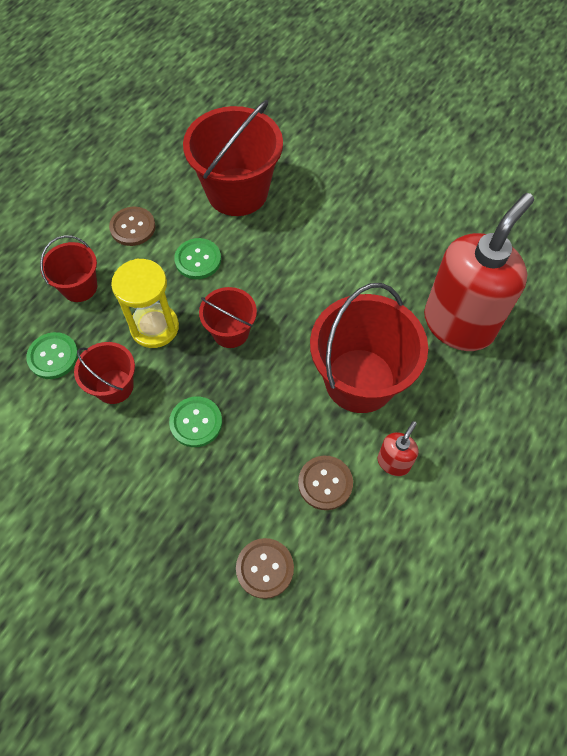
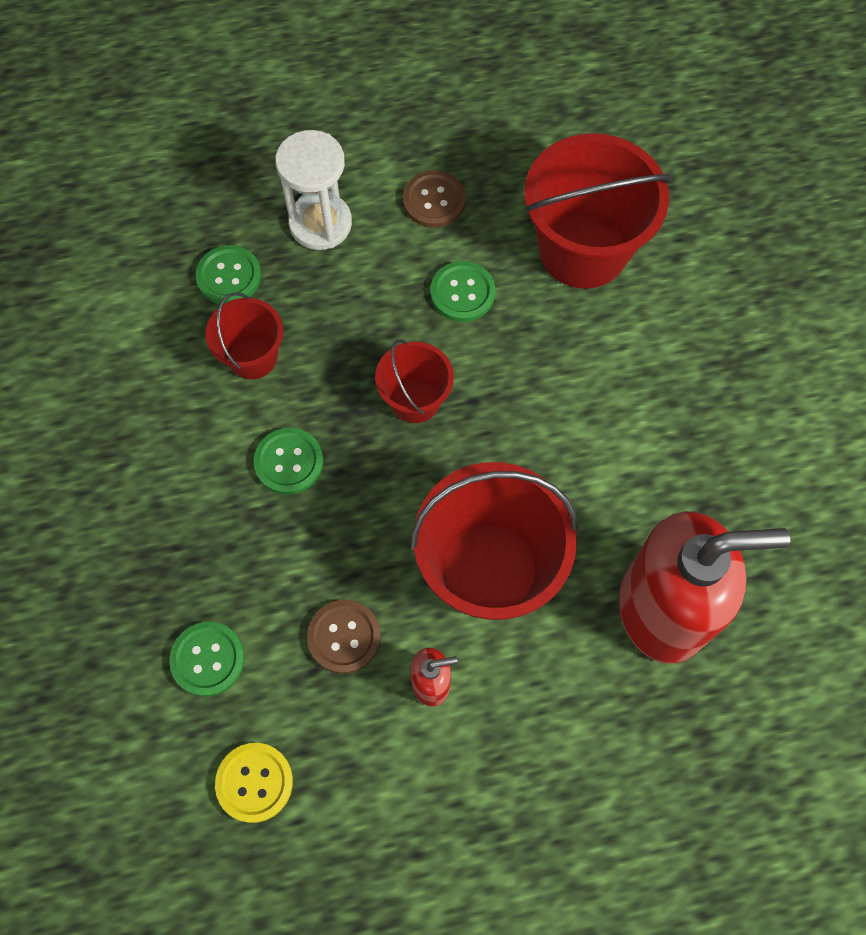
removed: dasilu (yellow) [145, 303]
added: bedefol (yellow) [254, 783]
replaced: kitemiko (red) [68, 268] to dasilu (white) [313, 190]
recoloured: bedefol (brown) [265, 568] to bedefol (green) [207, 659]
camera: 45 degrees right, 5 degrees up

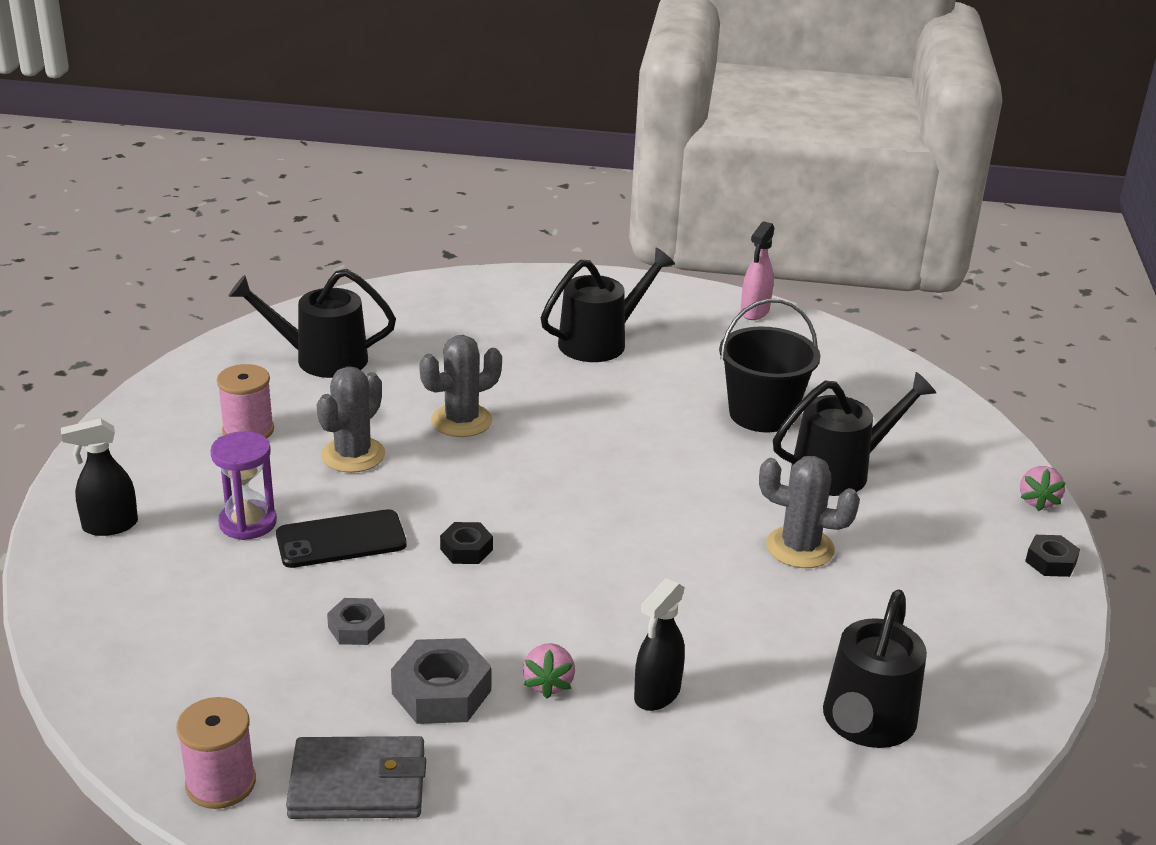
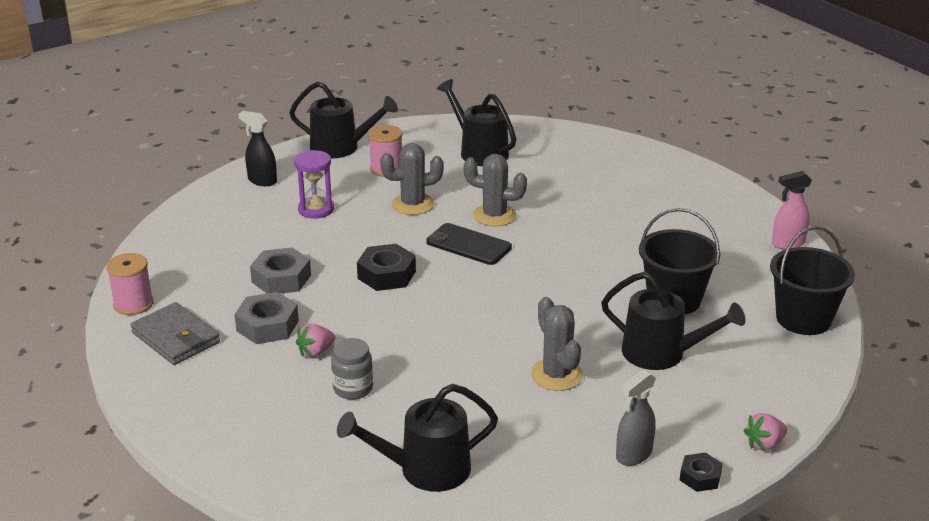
added: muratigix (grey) [636, 418]; kitemiko (black) [812, 280]
moved: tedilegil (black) [608, 305] to [343, 120]; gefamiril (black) [341, 538] to [469, 244]
replaced: muratigix (black) [659, 644] to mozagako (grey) [352, 369]
resized: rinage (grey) [356, 621] = [280, 270] x1.67; rinage (black) [466, 543] = [386, 267] x1.67
camera: 50 degrees right, 0 degrees up

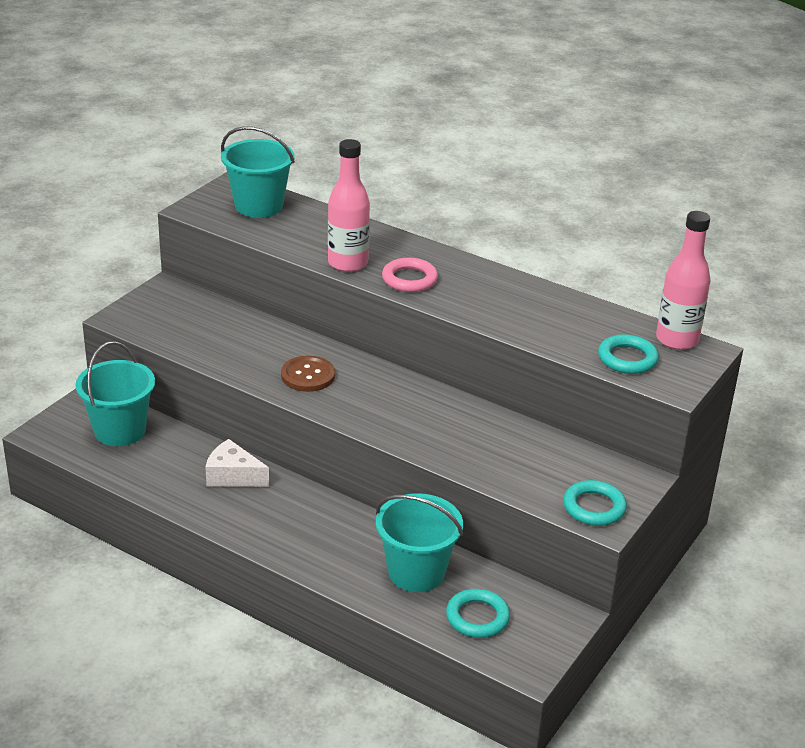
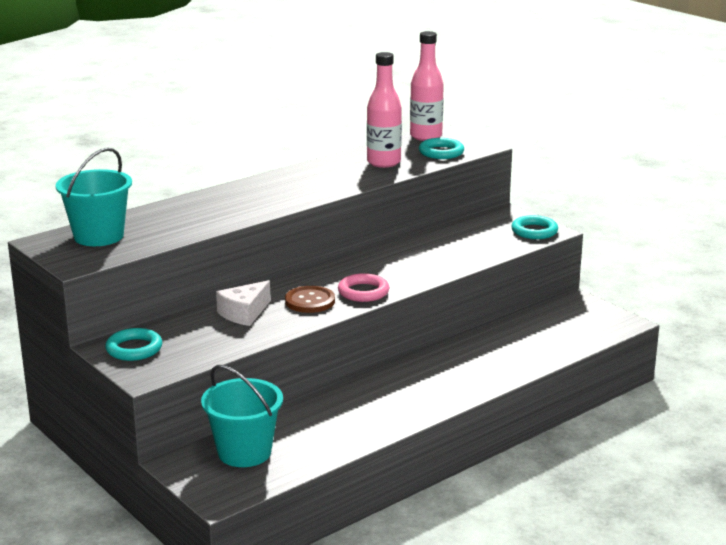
removed: kitemiko (turquoise) [419, 542]
moved: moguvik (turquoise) [478, 613] to [133, 344]; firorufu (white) [237, 463] to [243, 303]; moguvik (pink) [410, 275] to [363, 287]; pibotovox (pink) [349, 205] to [384, 110]
camera: 70 degrees left, 10 degrees down

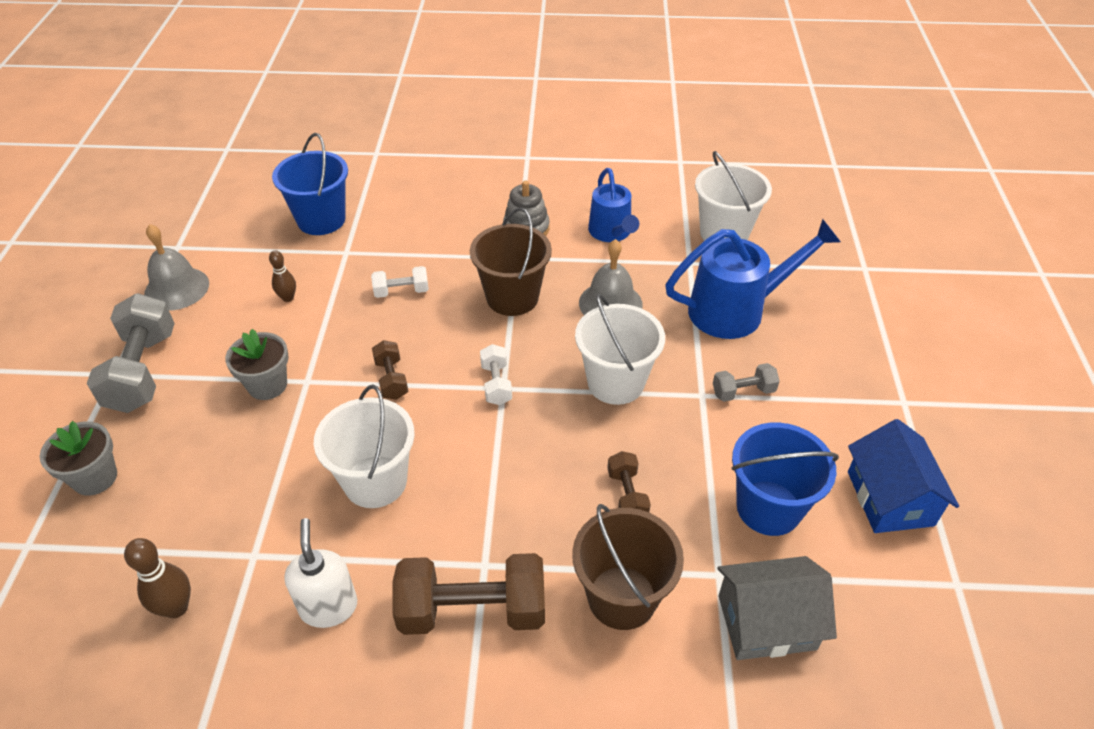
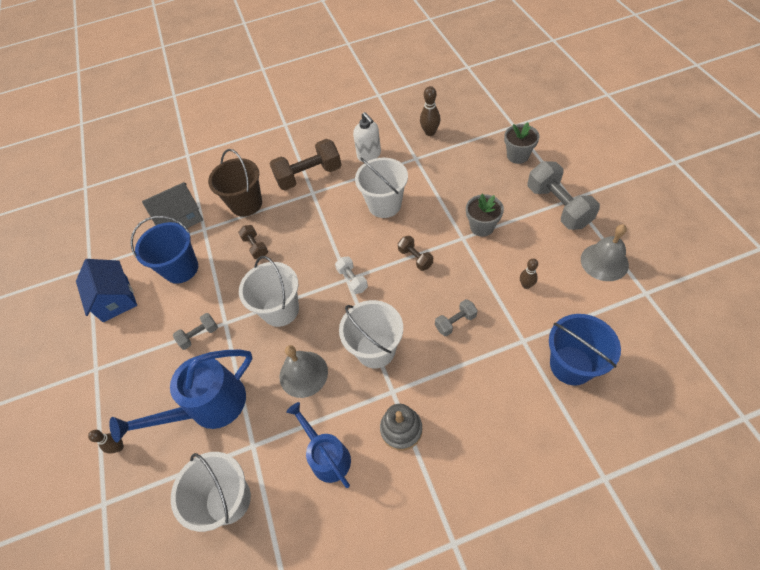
added: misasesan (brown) [106, 442]
recoloured: kitemiko (brown) [511, 262] to kitemiko (white) [371, 334]; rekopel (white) [400, 282] to rekopel (grey) [456, 317]
camera: 165 degrees right, 10 degrees up

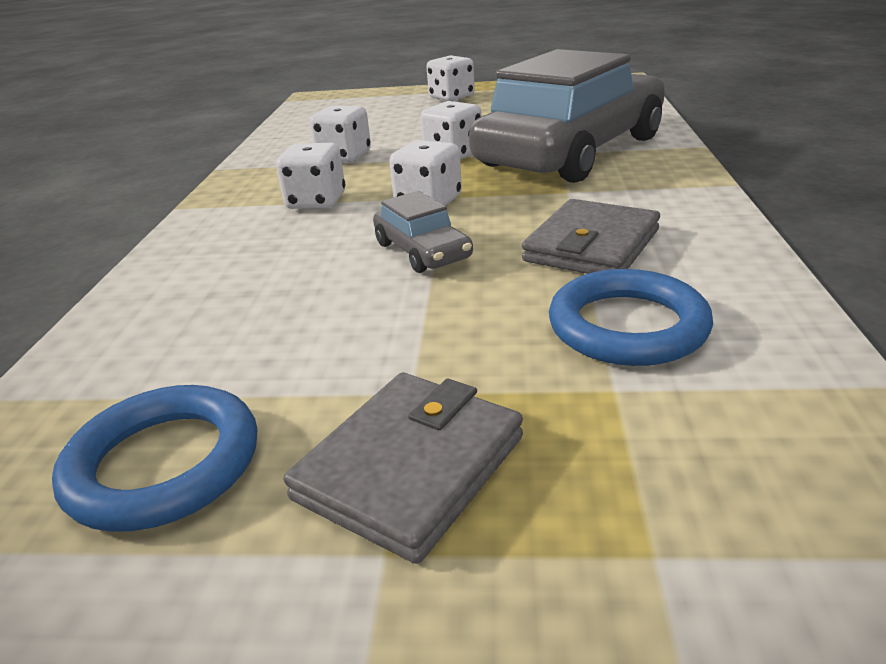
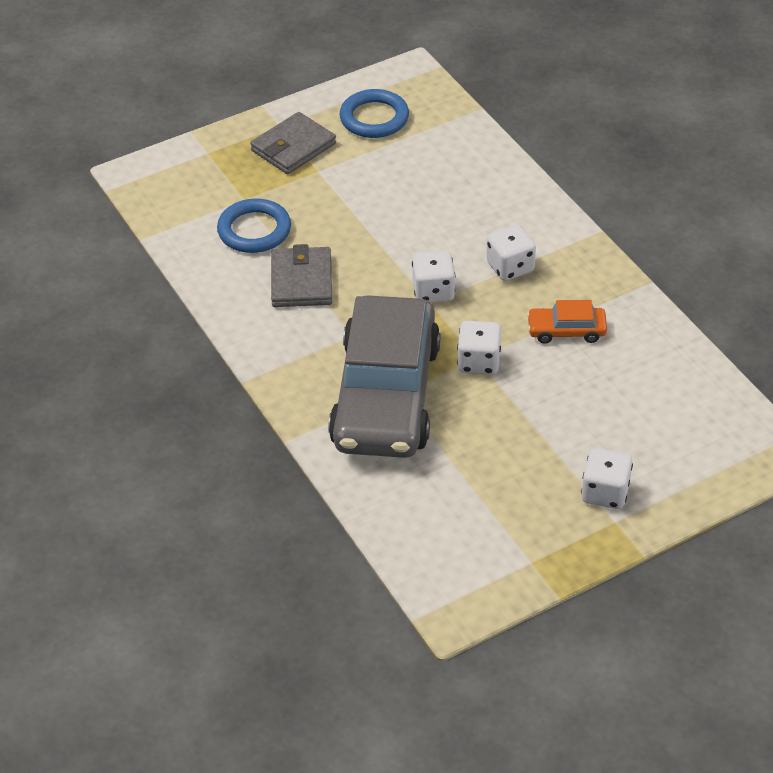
removed: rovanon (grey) [423, 232]
replaced: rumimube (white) [340, 134] to rovanon (orange) [567, 322]
turned: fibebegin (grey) [403, 468] = [293, 143] 45 degrees clockwise
camera: 145 degrees right, 15 degrees up

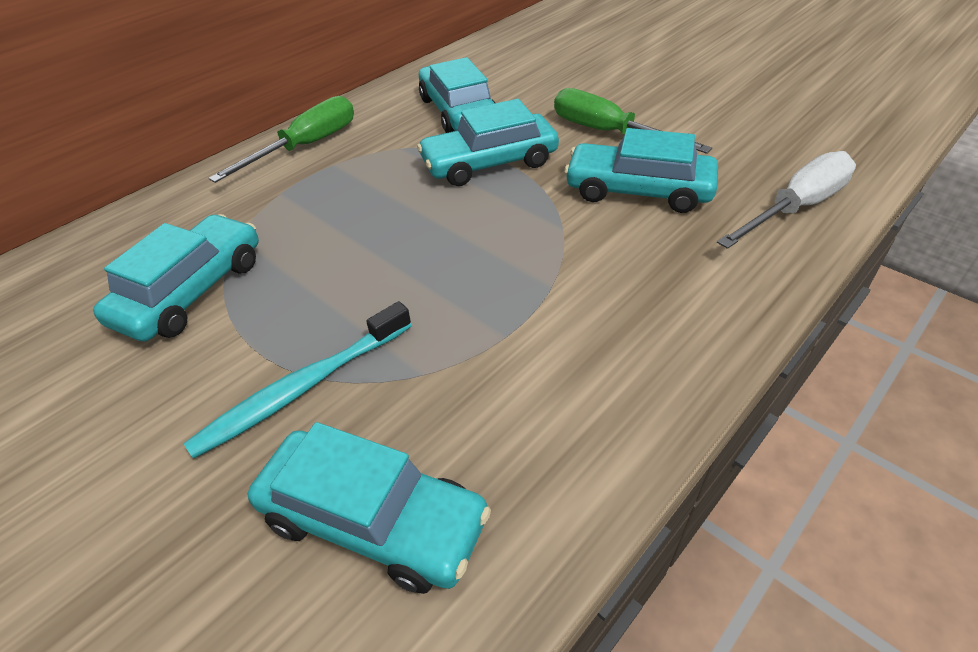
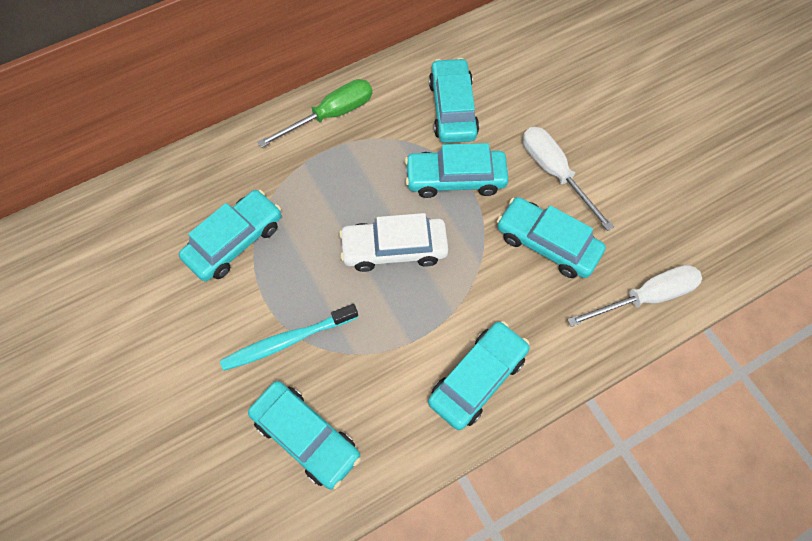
added: rovanon (white) [393, 242]; rovanon (turquoise) [479, 375]
recoloured: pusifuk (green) [633, 121] to pusifuk (white) [568, 179]
camera: 15 degrees right, 20 degrees up

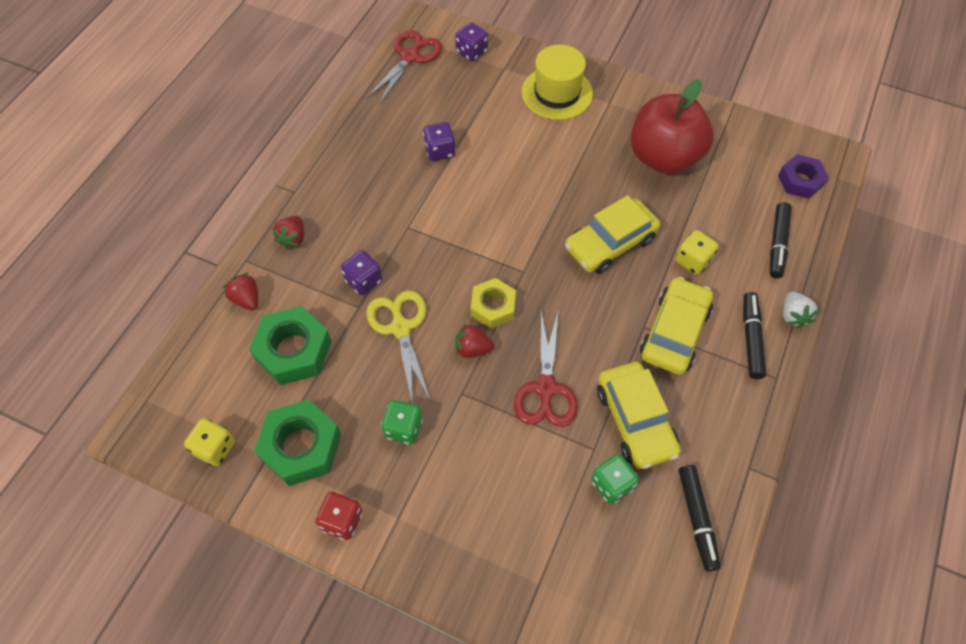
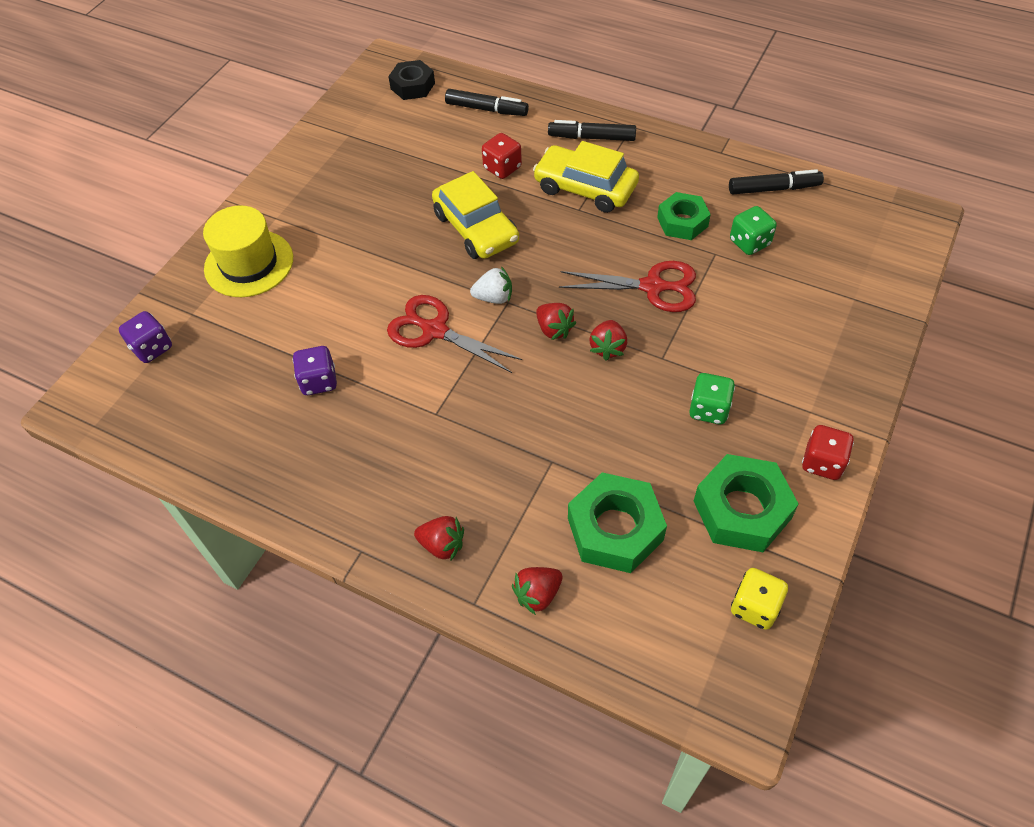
removed: rumimube (purple) [361, 272]; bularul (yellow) [398, 347]; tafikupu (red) [672, 126]
moved: bularul (red) [404, 67] to [454, 334]; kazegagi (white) [801, 309] to [491, 285]
replaced: rinage (yellow) [493, 303] to kazegagi (red) [556, 321]; rovanon (yellow) [639, 415] to rinage (green) [684, 216]
recoloured: rinage (purple) [803, 176] to rinage (black) [411, 80]; rumimube (yellow) [697, 252] to rumimube (red) [502, 156]
camera: 85 degrees left, 5 degrees down

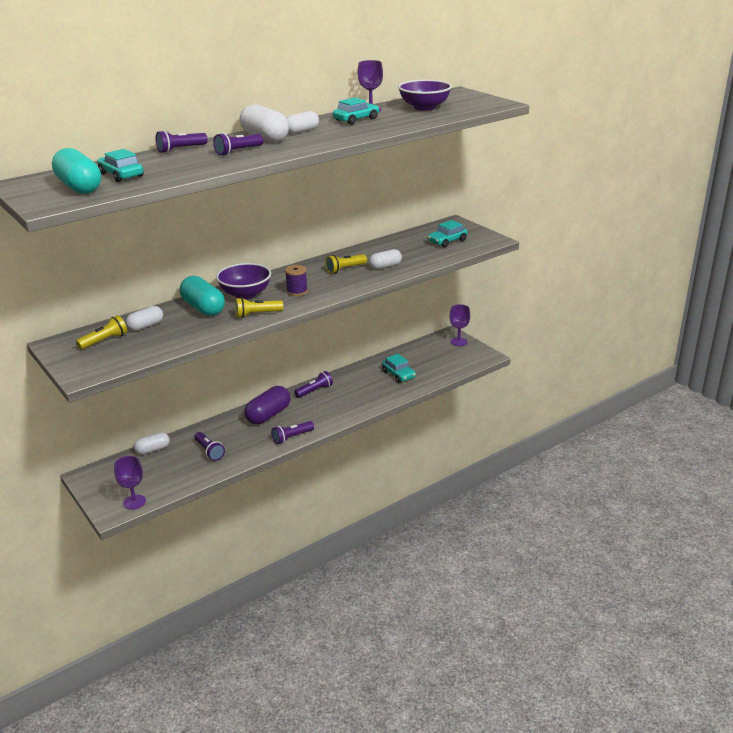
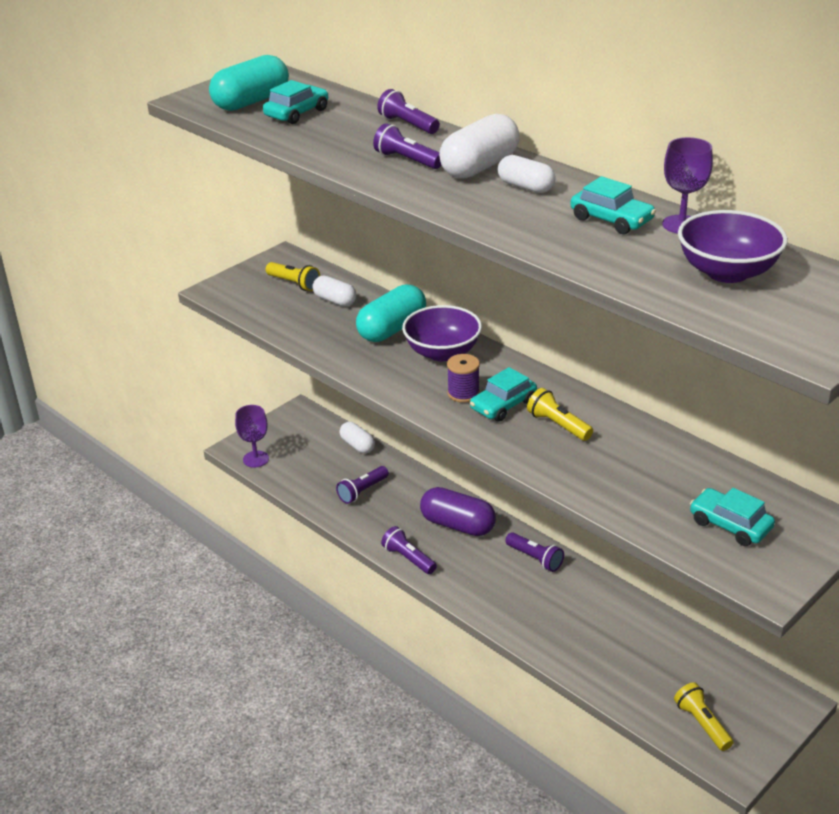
removed: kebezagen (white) [385, 259]; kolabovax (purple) [459, 325]
moved: rovanon (turquoise) [399, 368] to [503, 394]; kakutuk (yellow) [259, 307] to [703, 716]
camera: 80 degrees right, 5 degrees up

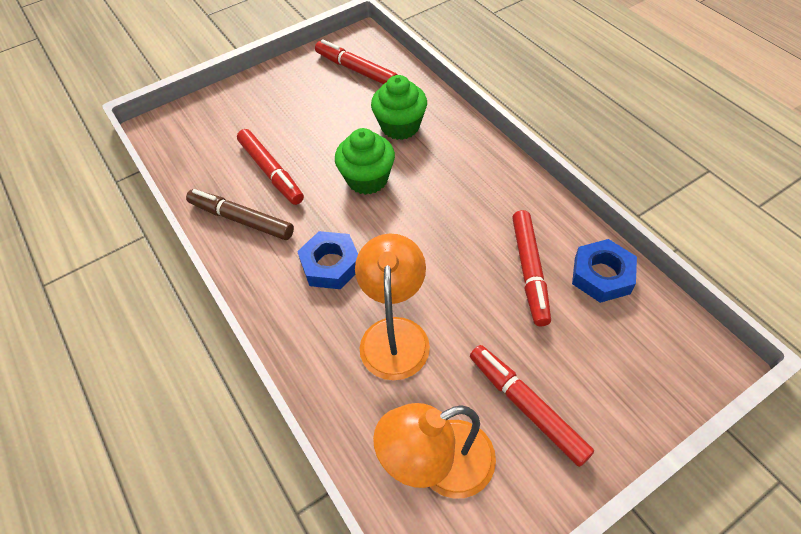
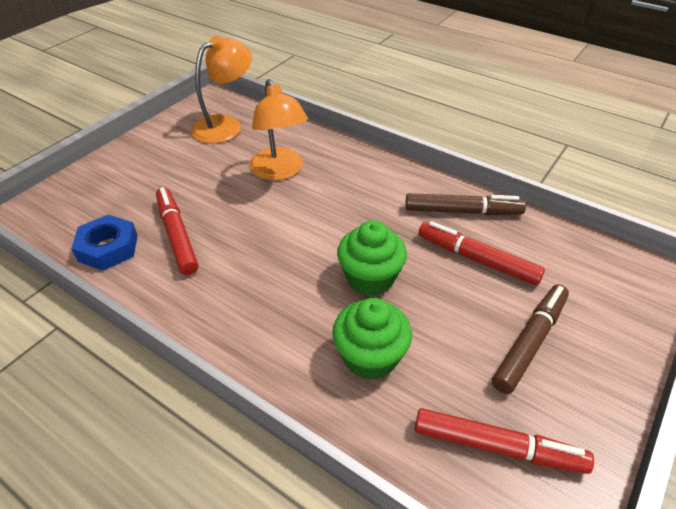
removed: rinage (blue) [327, 260]; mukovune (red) [532, 406]
added: mukovune (brown) [530, 339]
camera: 155 degrees right, 10 degrees down

